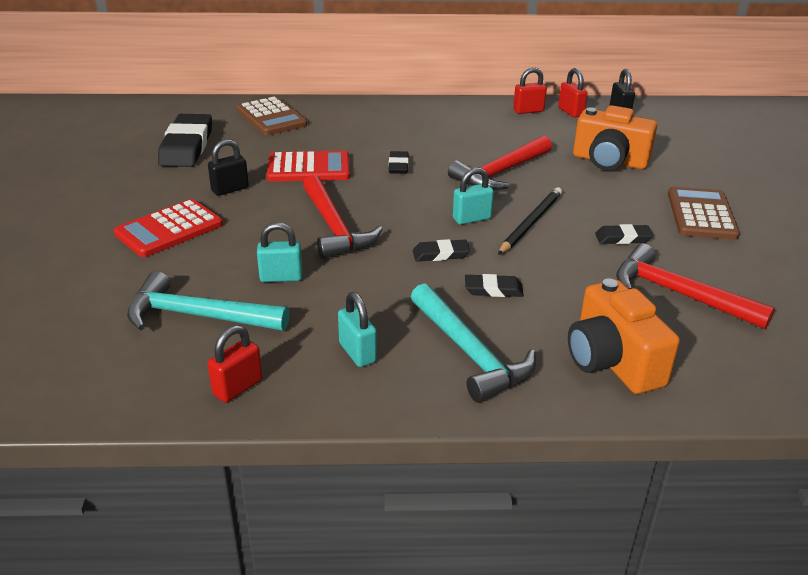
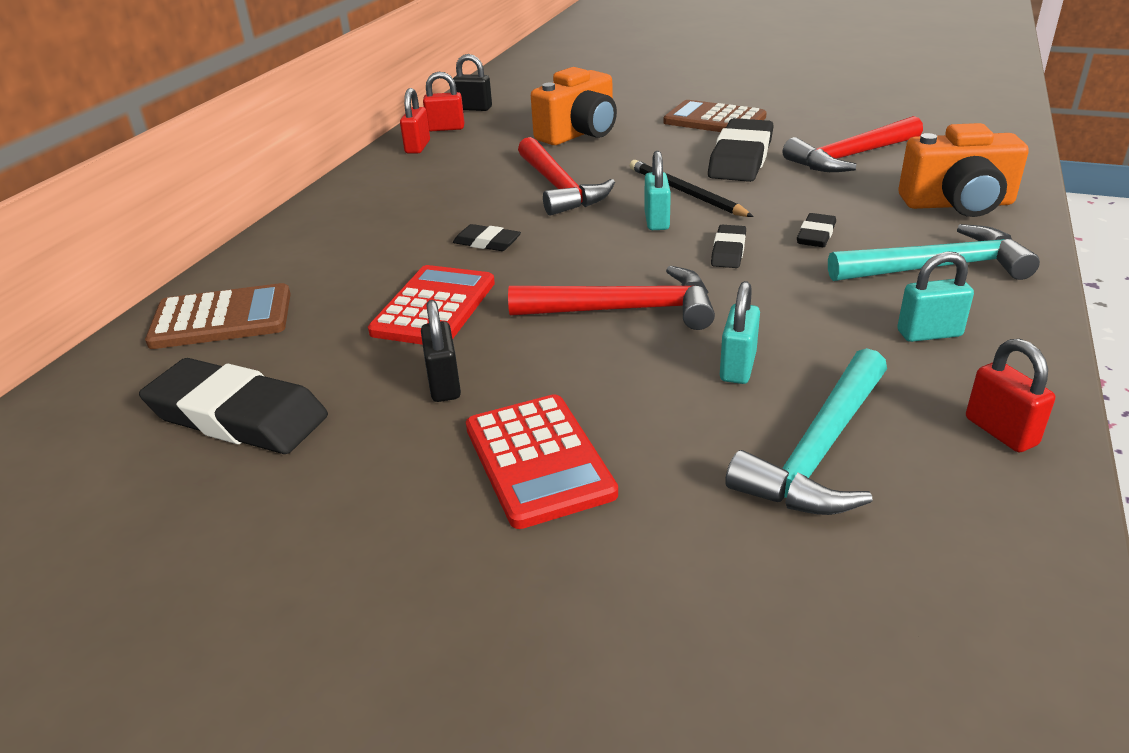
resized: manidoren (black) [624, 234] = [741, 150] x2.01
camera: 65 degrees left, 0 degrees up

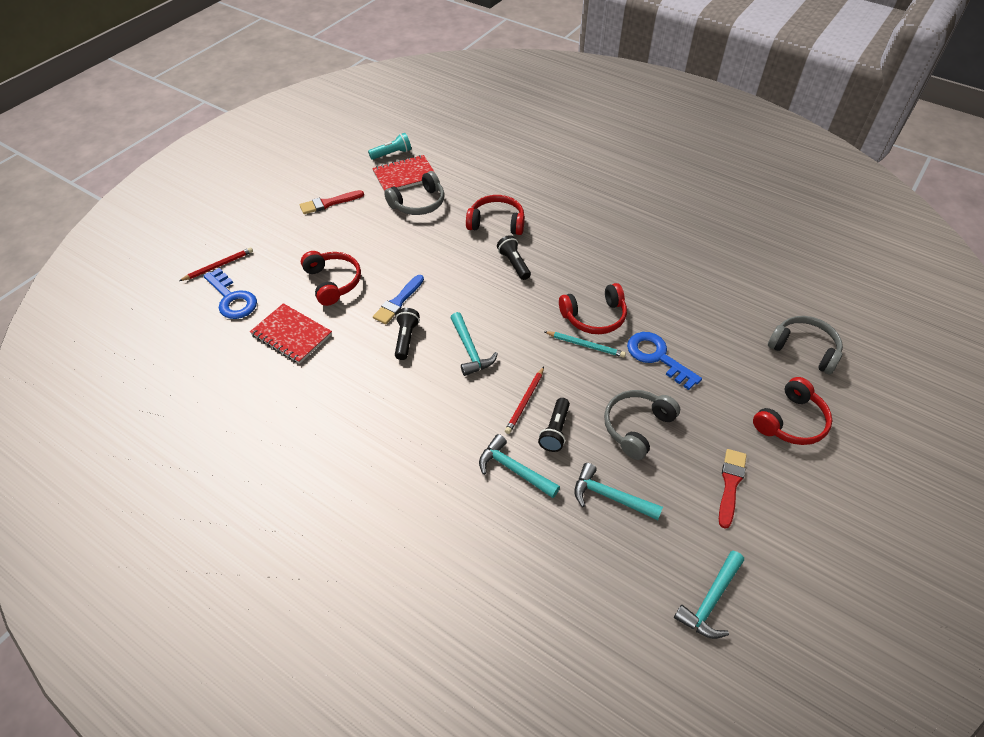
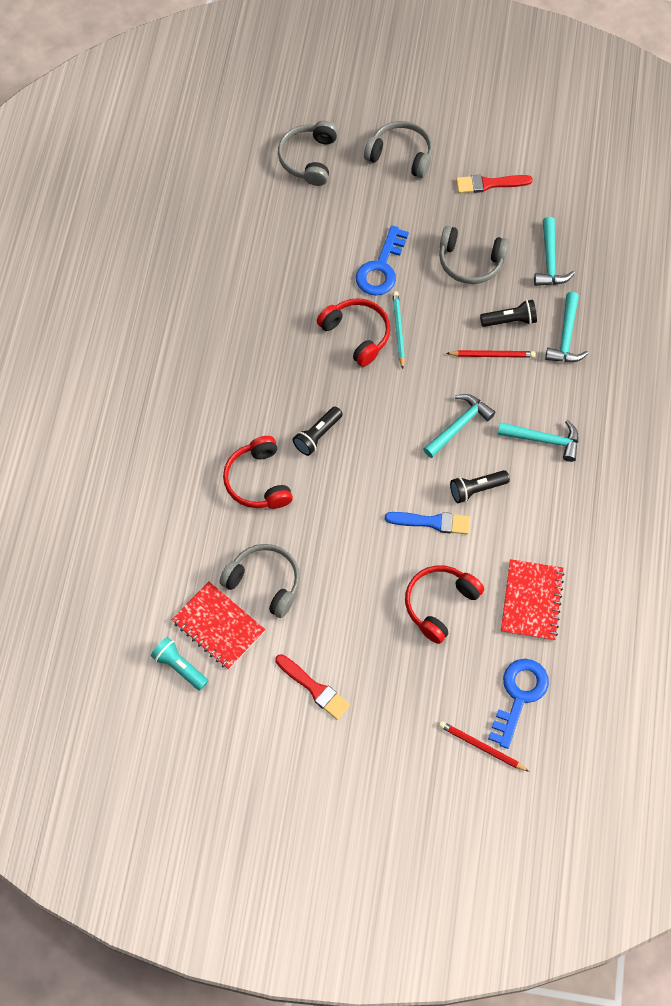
moved: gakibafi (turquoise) [709, 595] to [537, 441]
recoloured: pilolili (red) [792, 411] to pilolili (grey) [398, 149]
camera: 115 degrees left, 15 degrees up

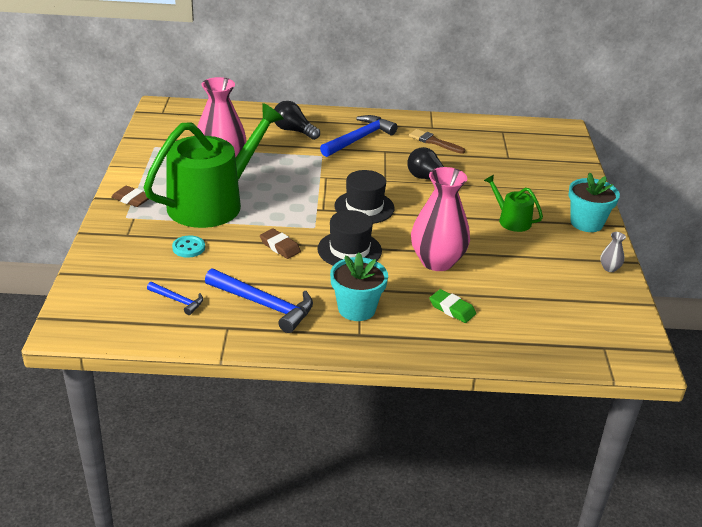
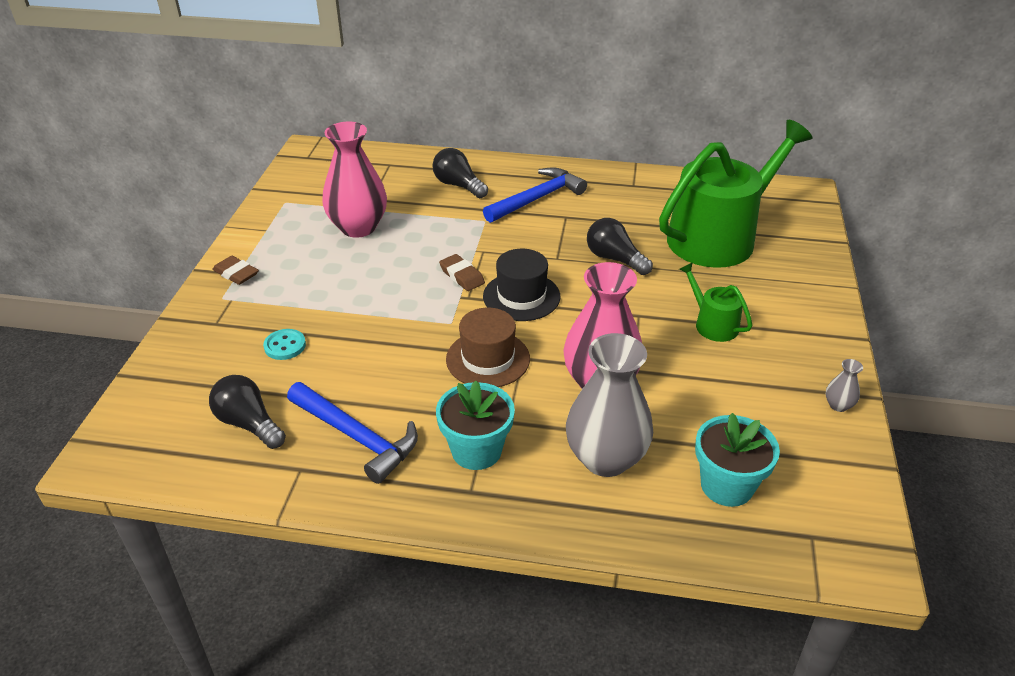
removed: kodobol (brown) [437, 141]
moved: manidoren (brown) [280, 244] to [462, 272]; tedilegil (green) [214, 165] to [736, 194]; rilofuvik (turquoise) [594, 202] to [737, 460]
replaced: gakibafi (blue) [175, 298] to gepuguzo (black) [247, 412]; manidoren (green) [452, 306] to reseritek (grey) [609, 405]
recoloured: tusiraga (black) [349, 238] to tusiraga (brown) [488, 347]
camera: 10 degrees right, 5 degrees up

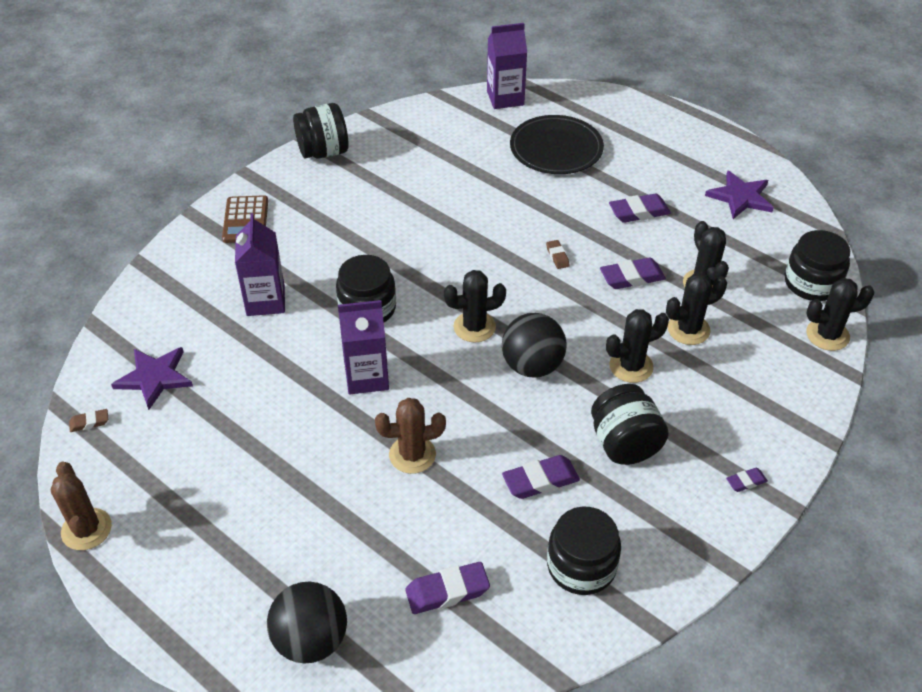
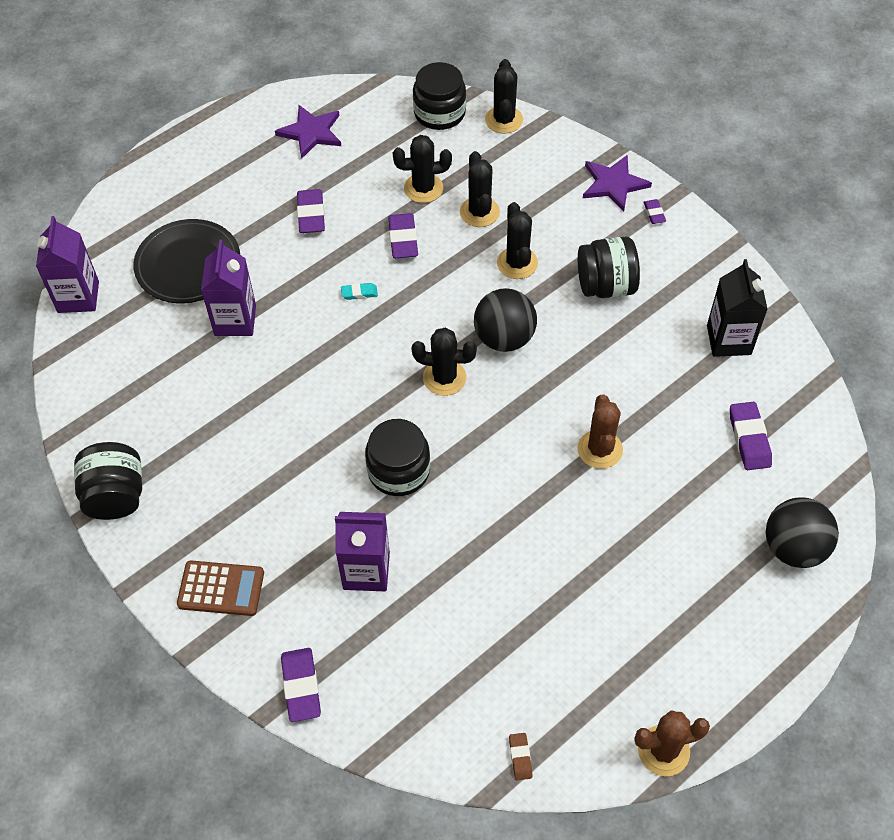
moved: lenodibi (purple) [363, 347] to [228, 288]; manidoren (purple) [541, 477] to [301, 685]; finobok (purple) [152, 378] to [617, 183]
replaced: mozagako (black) [584, 550] to lenodibi (black) [737, 308]
recoloured: manidoren (brown) [558, 254] to manidoren (turquoise) [359, 291]
turned: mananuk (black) [475, 306] = [444, 362] 75 degrees counterclockwise
camera: 80 degrees left, 10 degrees up

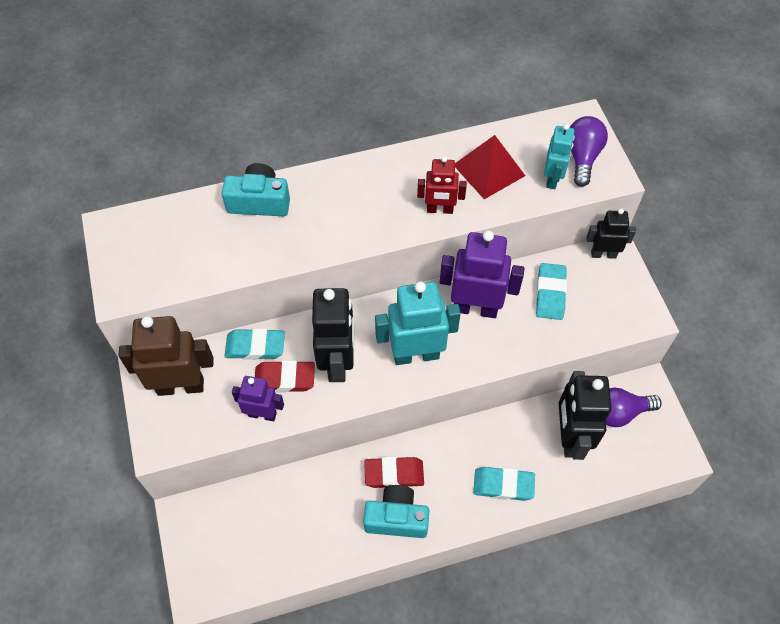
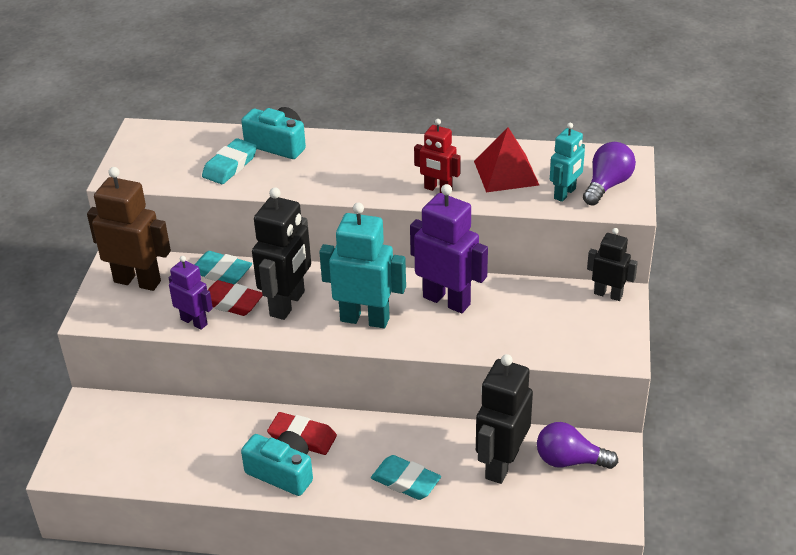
moved: manidoren (turquoise) [551, 291] to [229, 161]
camera: 25 degrees right, 20 degrees down

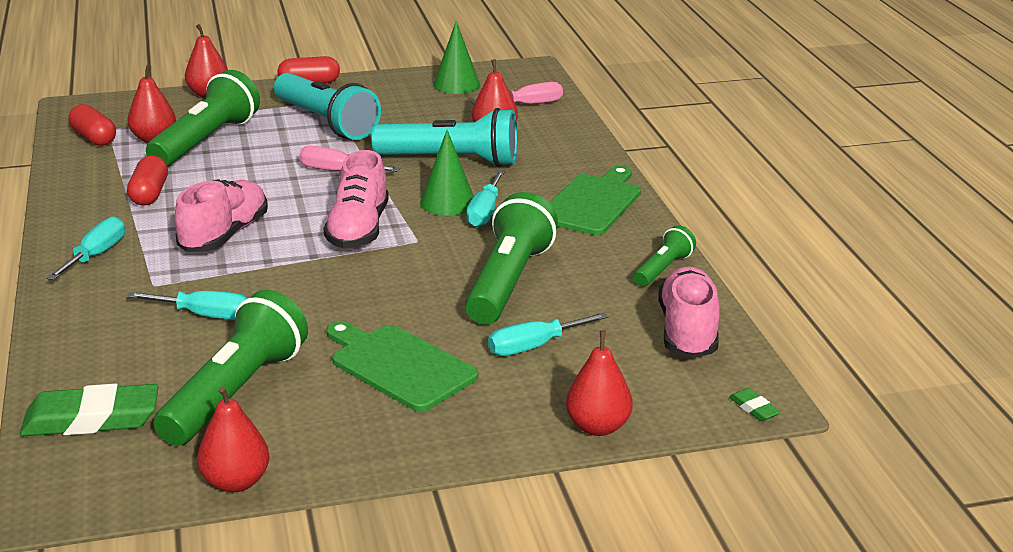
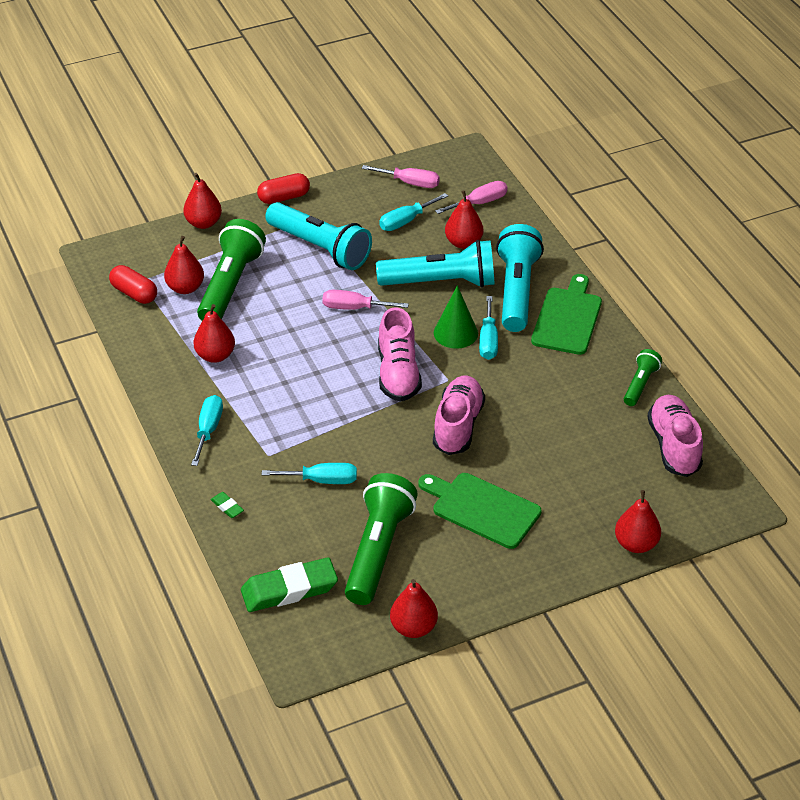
removed: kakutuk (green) [511, 258]
added: kakutuk (turquoise) [520, 278]
moved: manidoren (green) [755, 404] to [227, 505]; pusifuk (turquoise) [548, 334] to [413, 212]; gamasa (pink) [221, 215] to [459, 415]
replaced: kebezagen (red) [147, 180] to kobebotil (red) [214, 333]; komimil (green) [456, 57] to pusifuk (pink) [401, 176]
camera: 10 degrees left, 15 degrees up

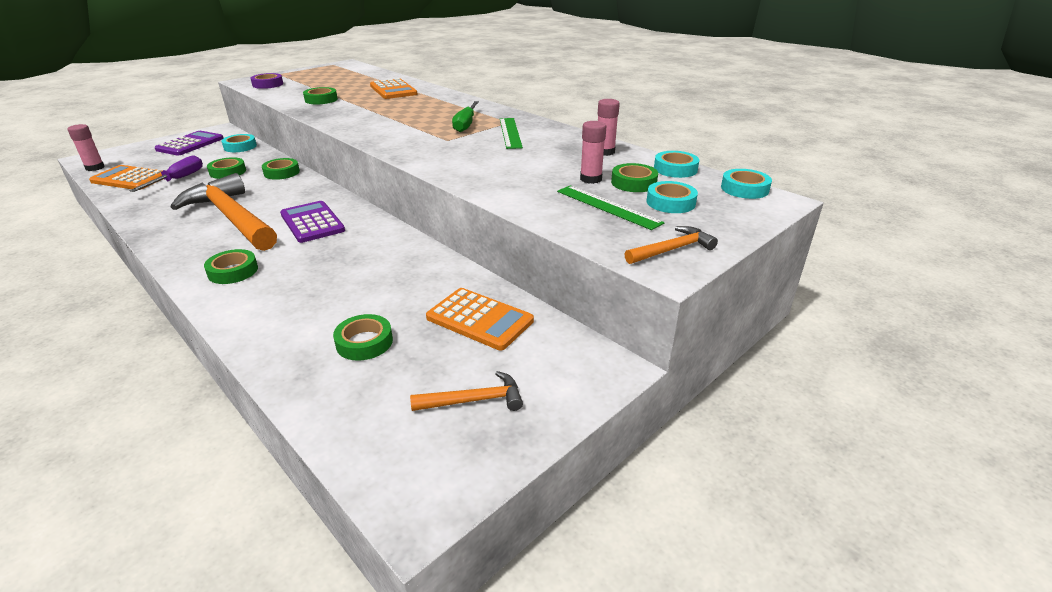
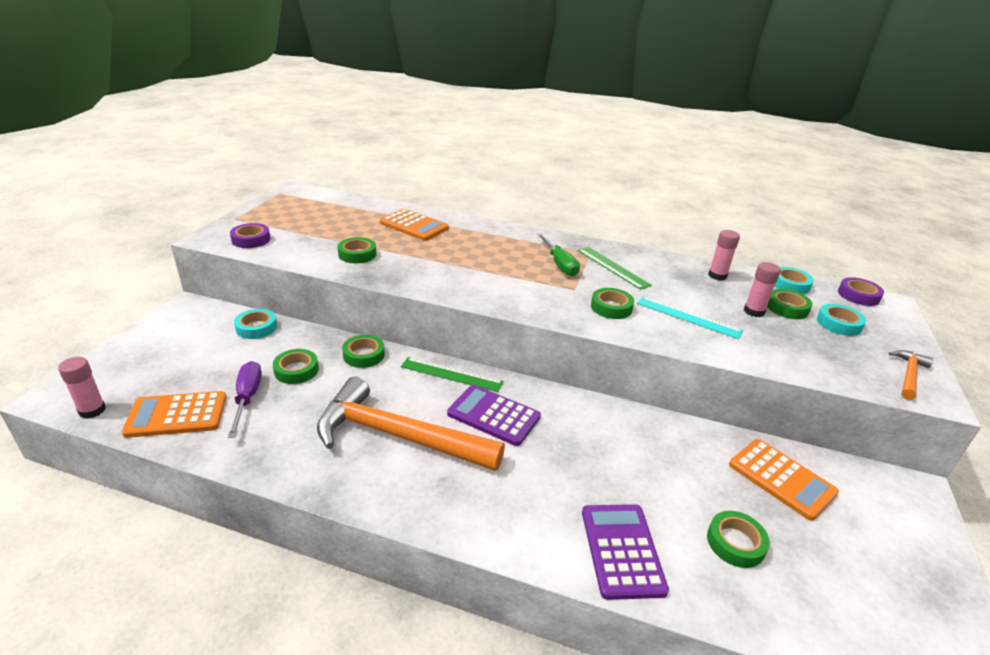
removed: gakibafi (orange) [466, 391]
added: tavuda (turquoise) [690, 317]
moved: tavuda (green) [610, 207] to [452, 374]; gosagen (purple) [189, 143] to [625, 552]; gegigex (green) [231, 266] to [612, 303]
recoloured: gegigex (turquoise) [746, 184] to gegigex (purple) [861, 291]
turned: gosagen (orange) [480, 319] = [784, 480] 45 degrees clockwise
camera: 30 degrees left, 0 degrees up

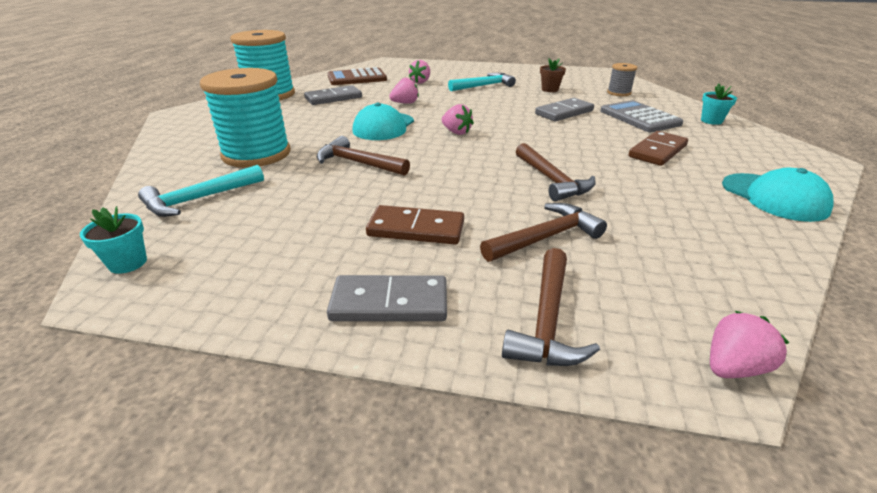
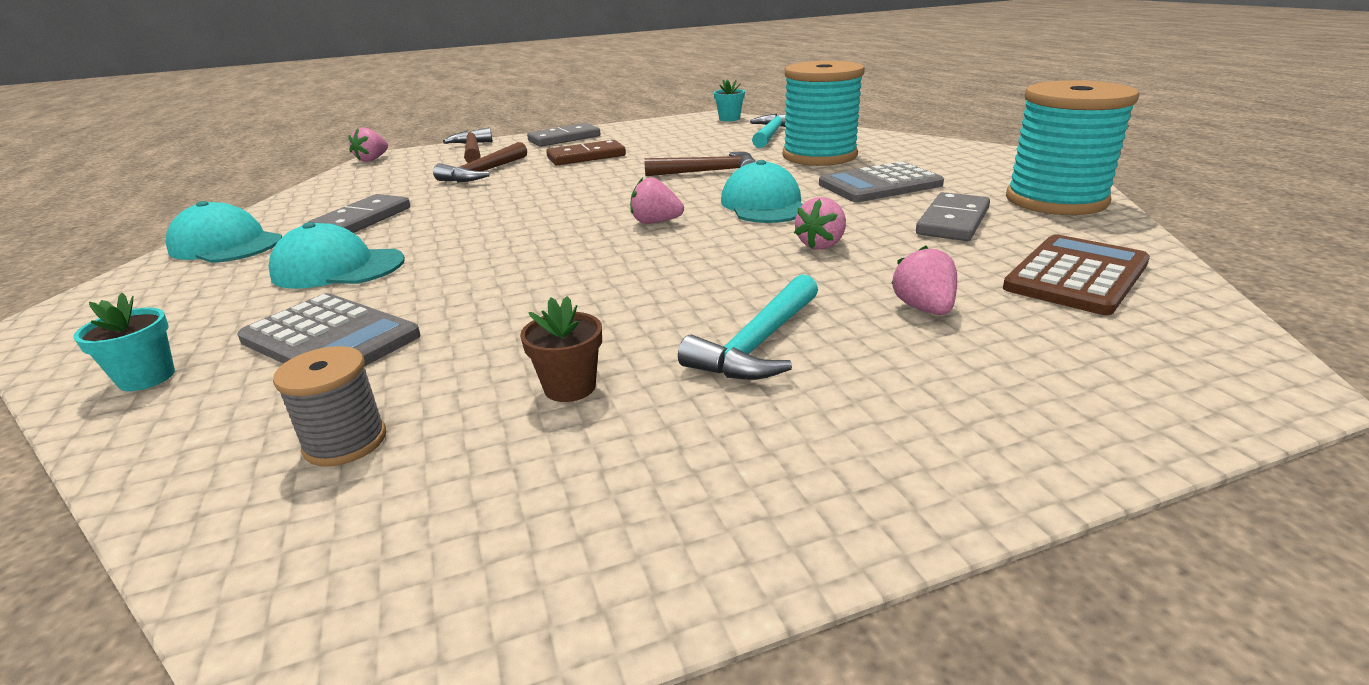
removed: gakibafi (brown) [556, 172]
added: gosagen (grey) [881, 181]
moved: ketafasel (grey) [564, 109] to [359, 213]
replaced: ketafasel (brown) [658, 148] to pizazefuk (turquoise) [336, 255]
camera: 150 degrees right, 5 degrees down

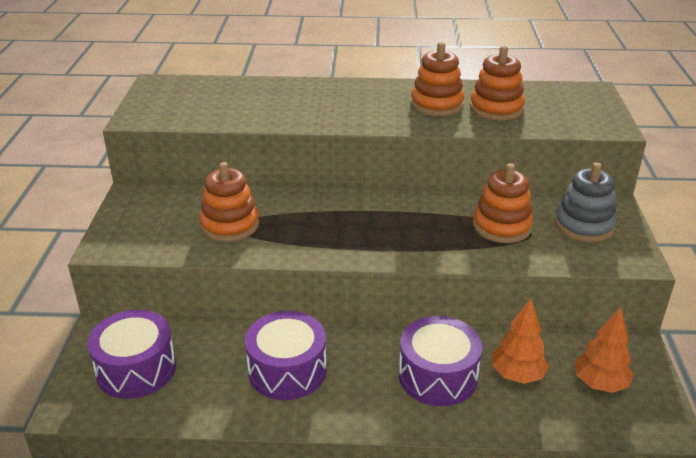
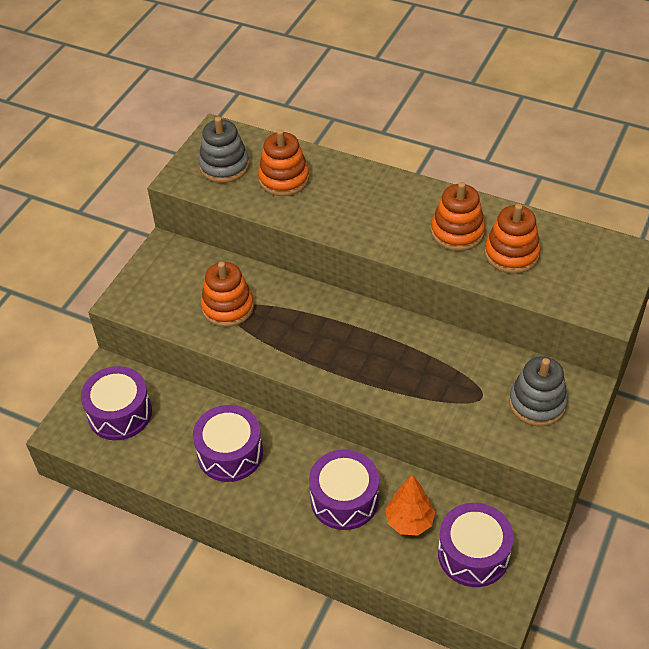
added: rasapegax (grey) [223, 150]
moved: rasapegax (orange) [503, 203] to [283, 162]
replaced: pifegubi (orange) [603, 350] to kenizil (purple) [476, 545]
camera: 25 degrees right, 15 degrees up

